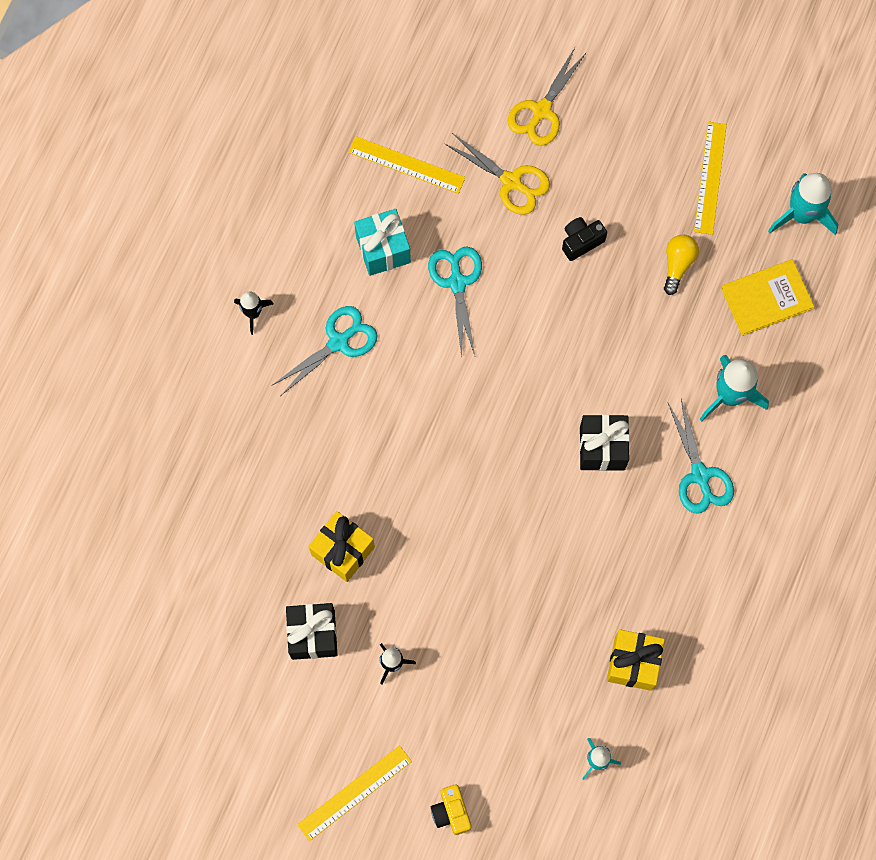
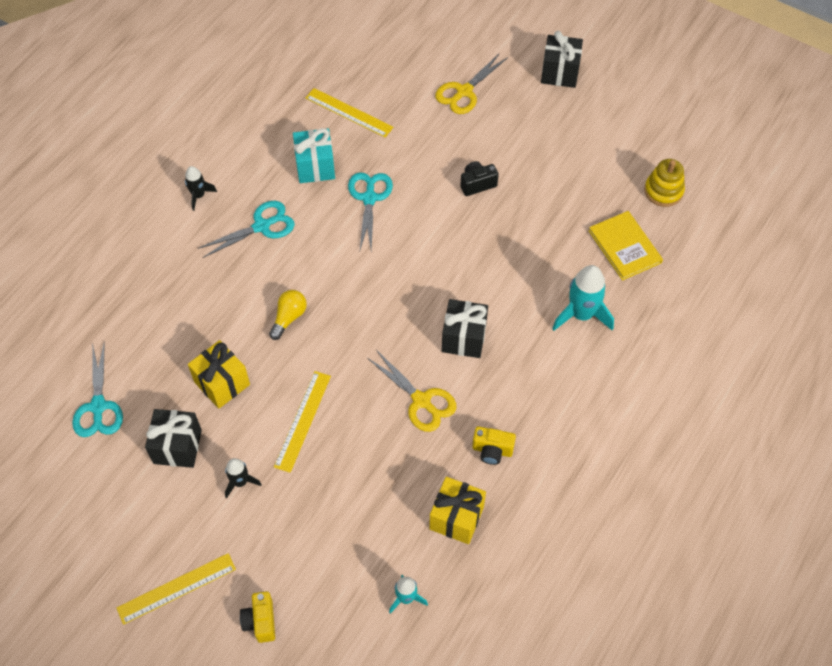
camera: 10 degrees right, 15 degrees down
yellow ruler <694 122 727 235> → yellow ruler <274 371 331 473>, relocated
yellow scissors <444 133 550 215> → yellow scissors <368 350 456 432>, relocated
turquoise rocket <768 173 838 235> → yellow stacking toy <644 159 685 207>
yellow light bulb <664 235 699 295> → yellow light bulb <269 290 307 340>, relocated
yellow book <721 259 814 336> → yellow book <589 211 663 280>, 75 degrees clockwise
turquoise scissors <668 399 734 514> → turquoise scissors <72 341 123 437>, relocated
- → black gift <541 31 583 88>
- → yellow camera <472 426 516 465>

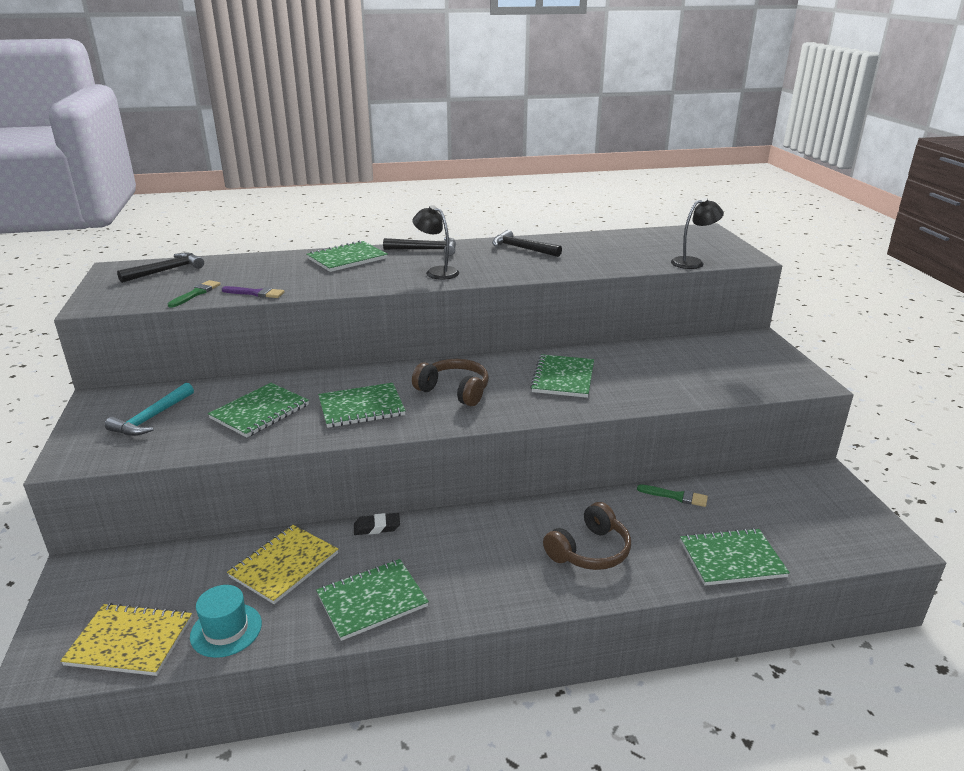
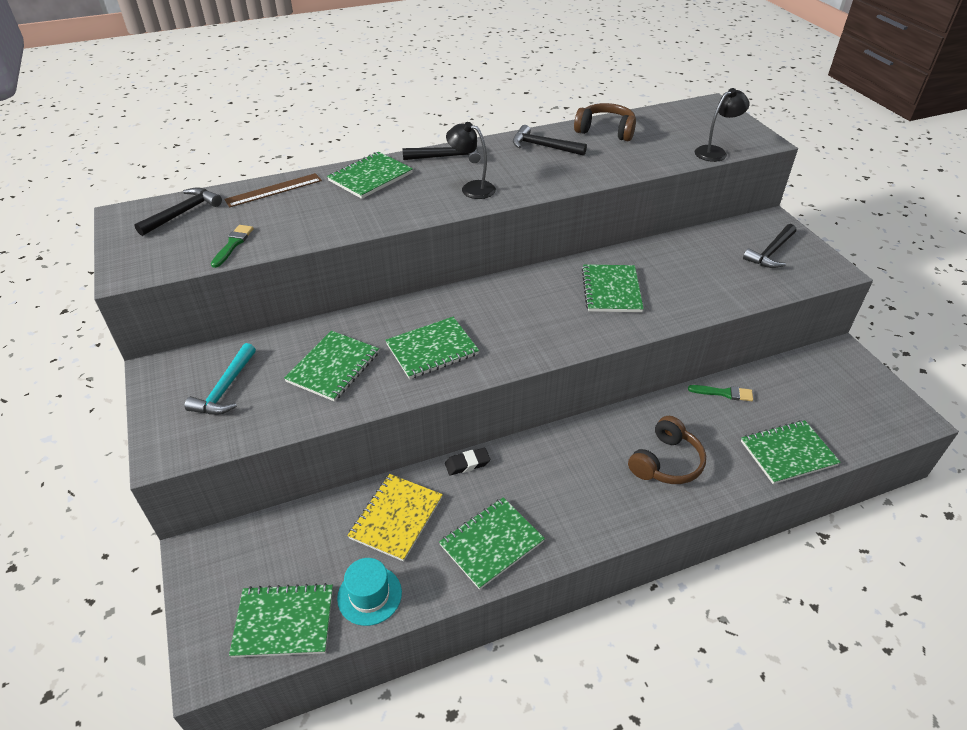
camera: 10 degrees left, 15 degrees up
purple brush <221 286 284 298> → -
brown headphones <412 359 489 406> → brown headphones <574 103 636 141>, relocated
yellow notebook <60 603 192 676> → green notebook <229 583 333 658>
- → brown ruler <224 173 322 207>
- → black hammer <743 224 796 268>

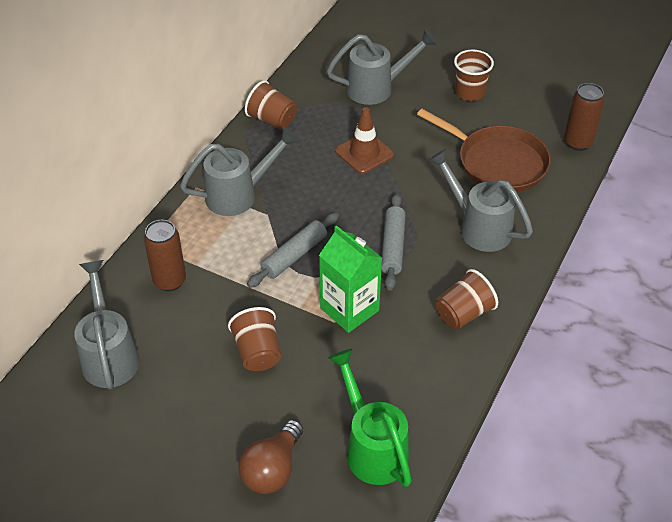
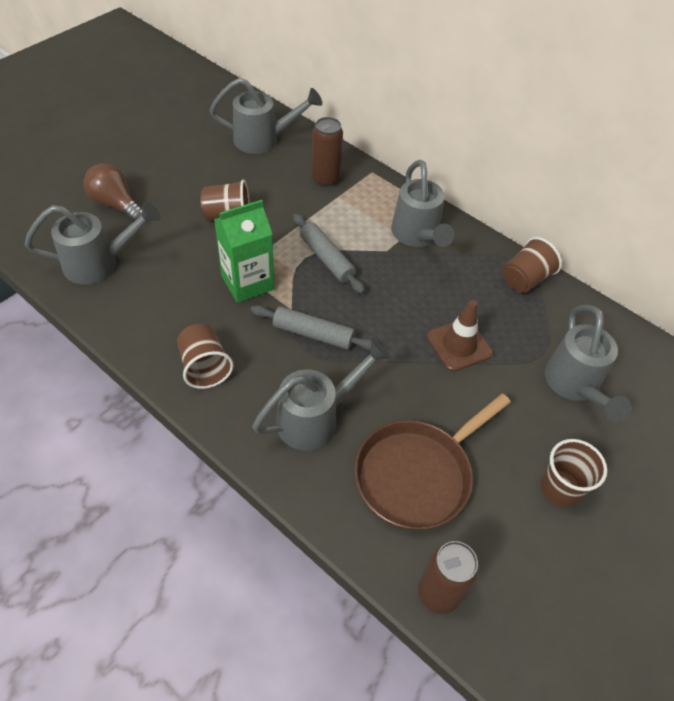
camera: 100 degrees right, 5 degrees up
green watering can <328 349 412 487> → grey watering can <25 201 161 285>

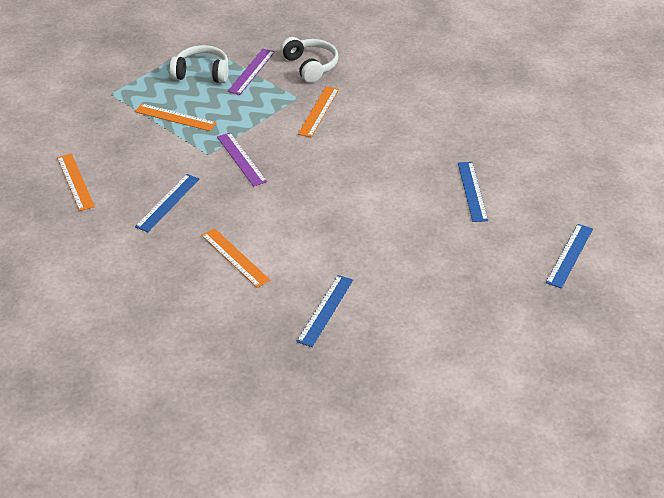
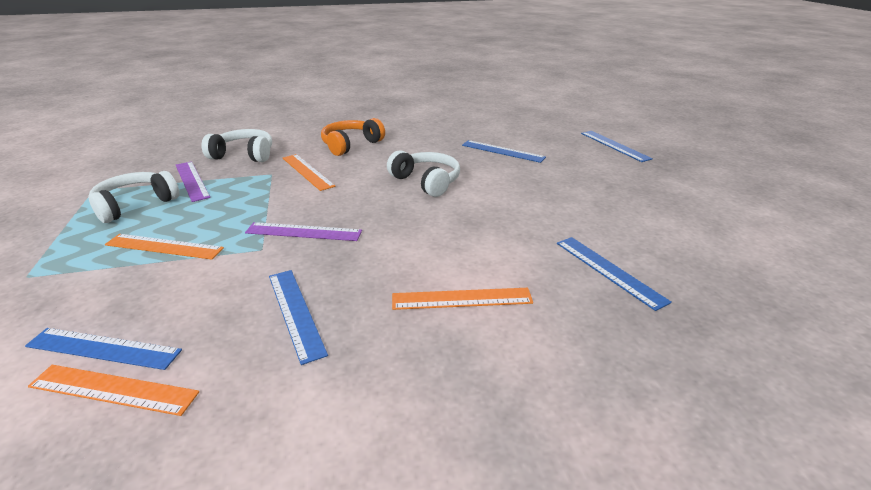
camera: 55 degrees left, 10 degrees down
orange ruler <135 104 216 131> → orange ruler <105 234 224 260>, 45 degrees clockwise
- → orange headphones <321 118 385 156>
- → white headphones <387 150 460 197>
- → blue ruler <25 328 182 370>

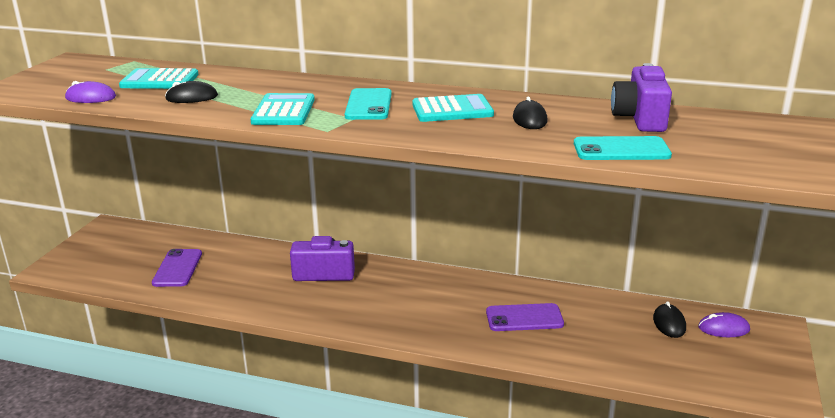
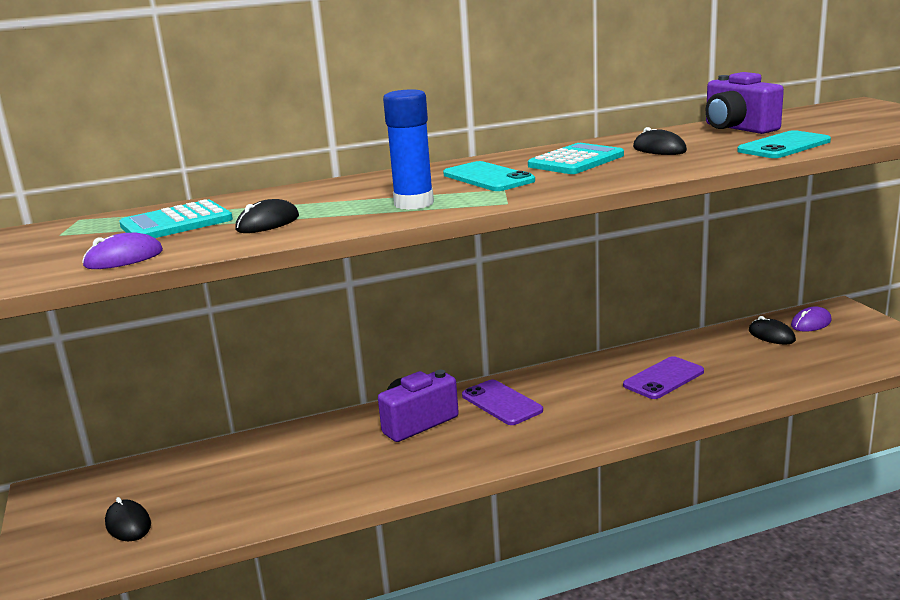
camera: 35 degrees left, 5 degrees down
turquoise calculator <250 93 315 125> → blue glue stick <383 89 434 210>
purple phone <152 249 202 287> → purple phone <462 379 543 425>, relocated
- → black mouse <105 497 151 541>

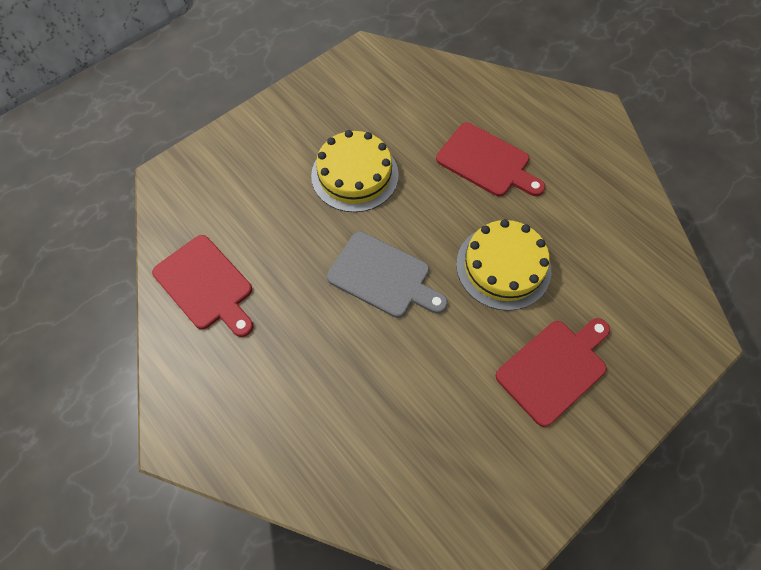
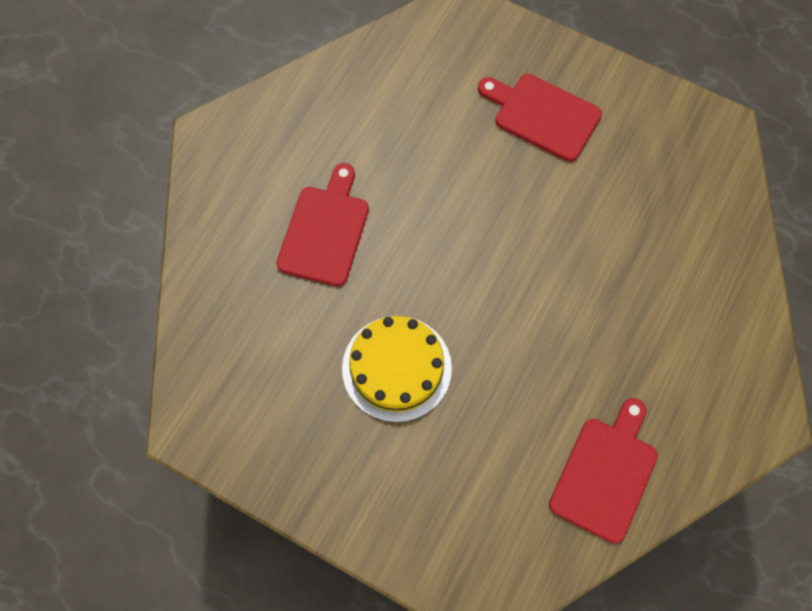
camera: 110 degrees left, 5 degrees up
yellow cake <456 219 551 311> → -
grey cutting board <327 231 448 318> → -

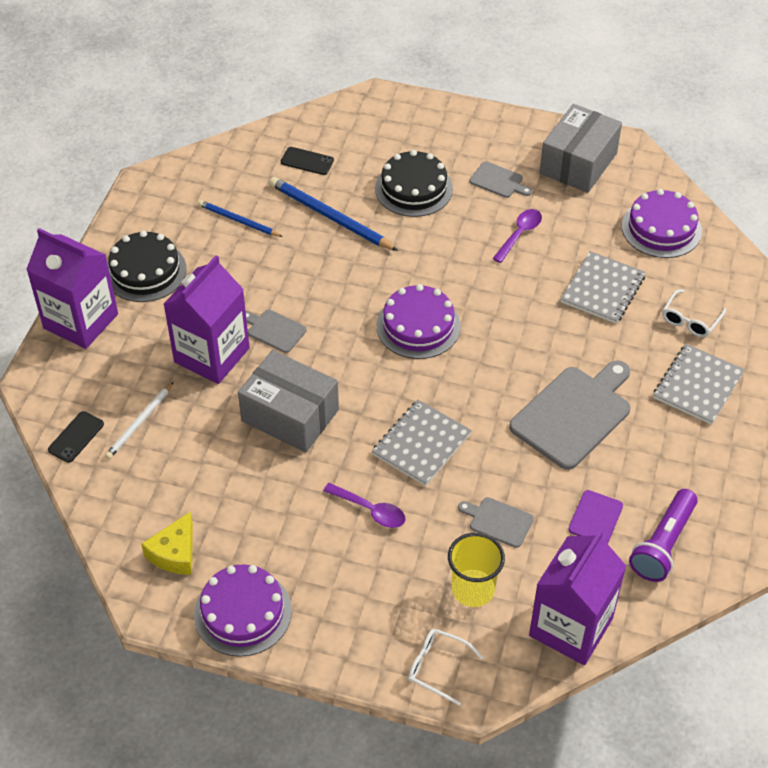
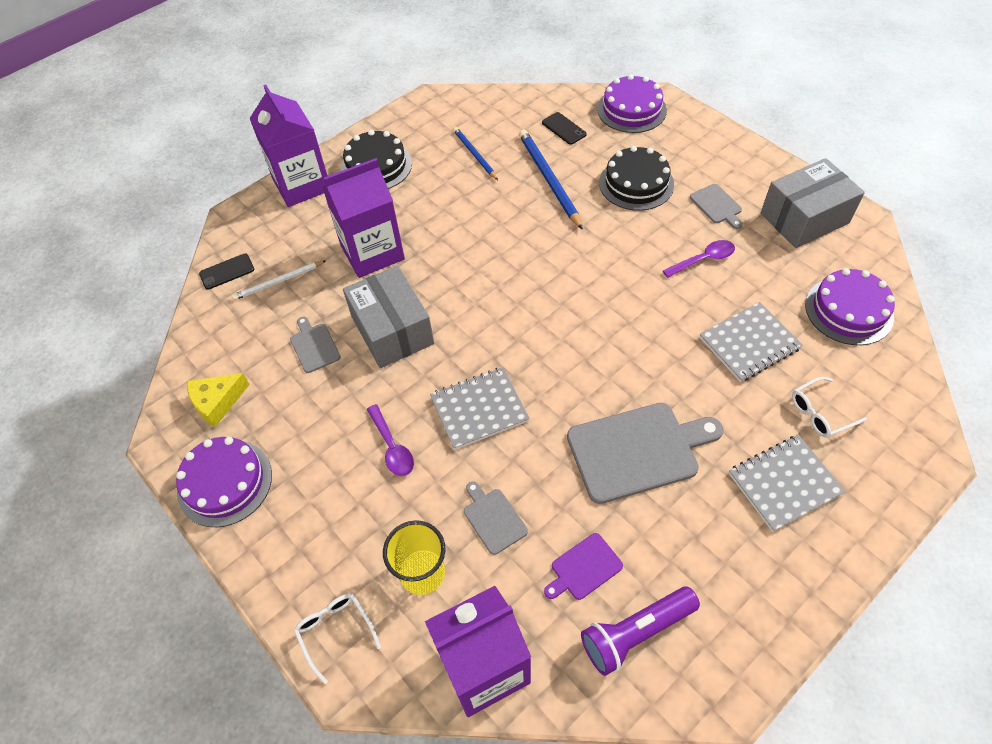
camera: 35 degrees right, 5 degrees up
purple cake <377 284 461 359> → purple cake <597 74 667 133>, relocated
grey cutting board <246 310 307 353> → grey cutting board <290 317 340 373>, relocated

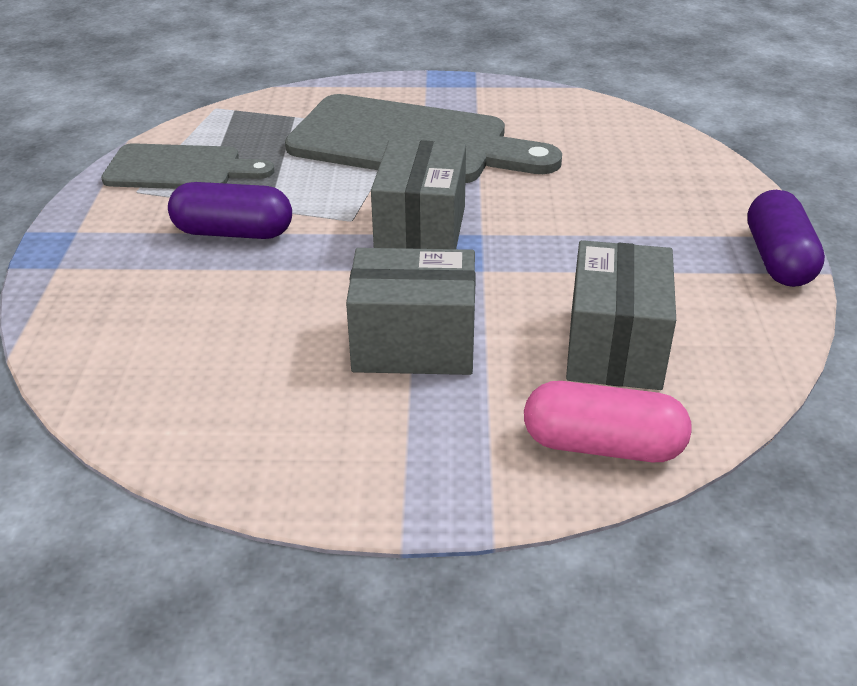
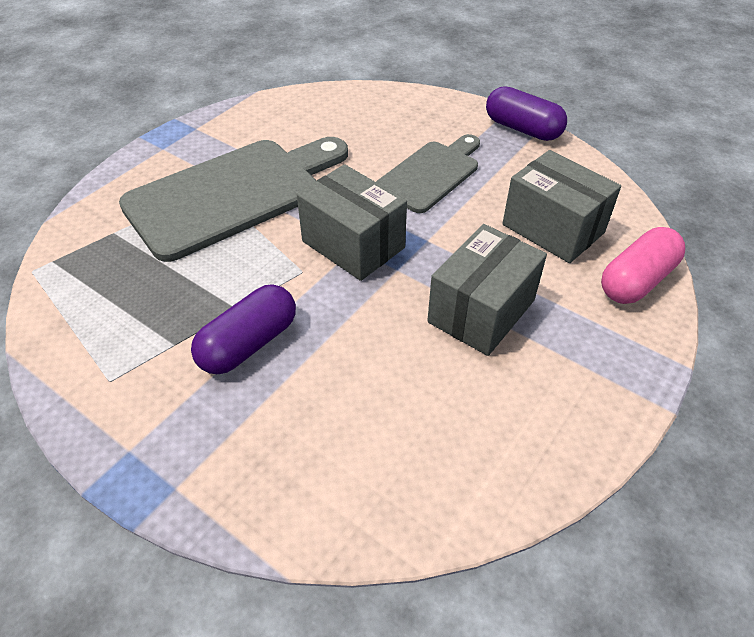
camera: 55 degrees left, 10 degrees up
grey cutting board <101 143 274 189> → grey cutting board <376 134 480 213>, relocated

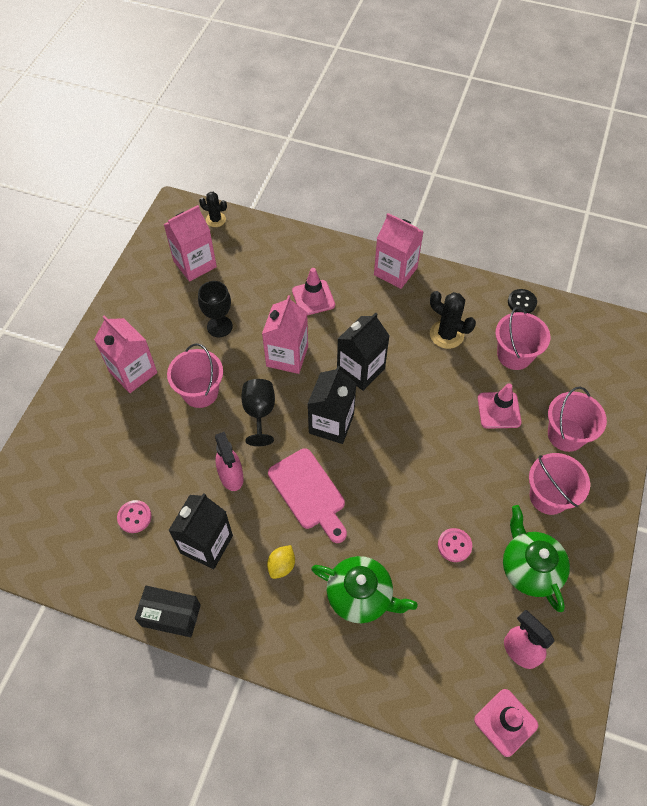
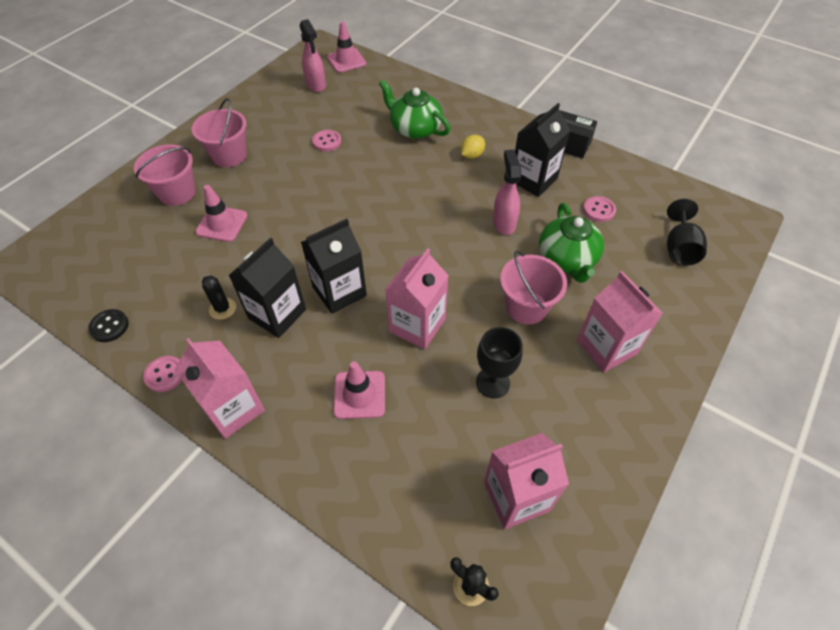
camera: 165 degrees left, 5 degrees down
black cactus <430 291 476 349> → black cactus <202 276 236 320>, x0.64
pink bucket <495 307 550 370> → -
black carton <308 366 357 444> → black carton <229 237 306 338>, relocated
black goblet <241 379 275 446> → black goblet <667 199 707 266>, relocated
pink cutting board <268 448 347 543> → -
green teapot <503 505 570 612> → green teapot <539 203 604 283>, relocated
- → pink button <143 356 182 392>

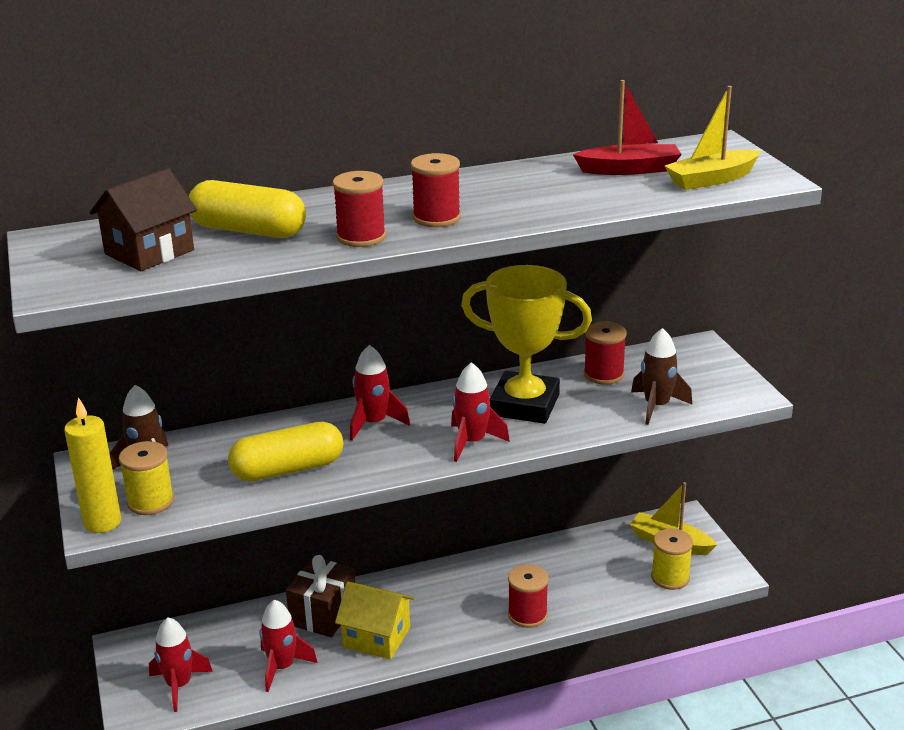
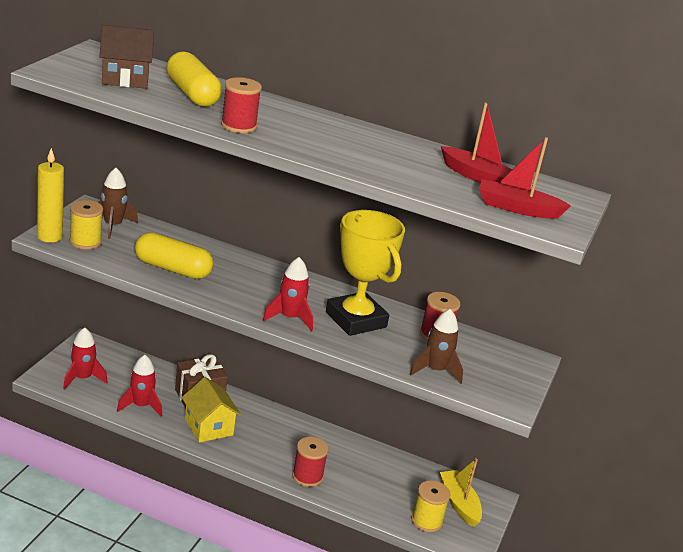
camera: 35 degrees right, 0 degrees up
yellow boat <665 86 761 190> → red boat <479 137 571 219>
red spool <411 153 461 227> → -
red rocket <350 345 410 441> → -

